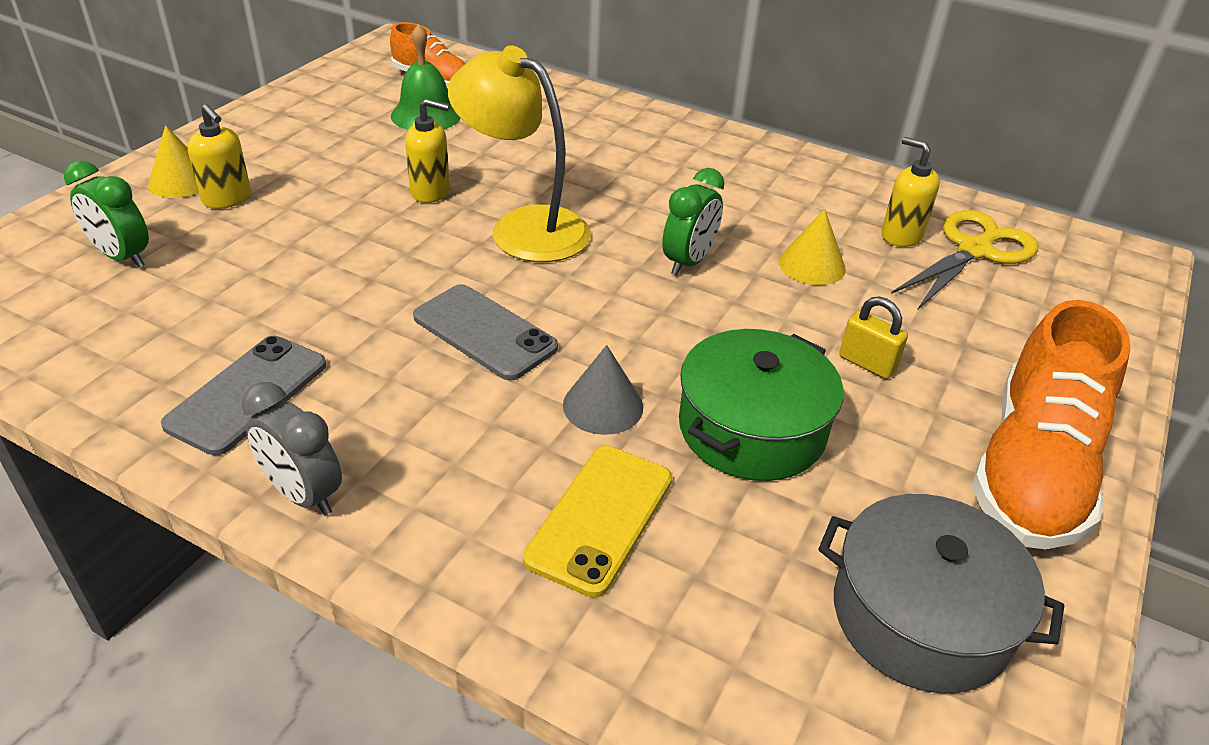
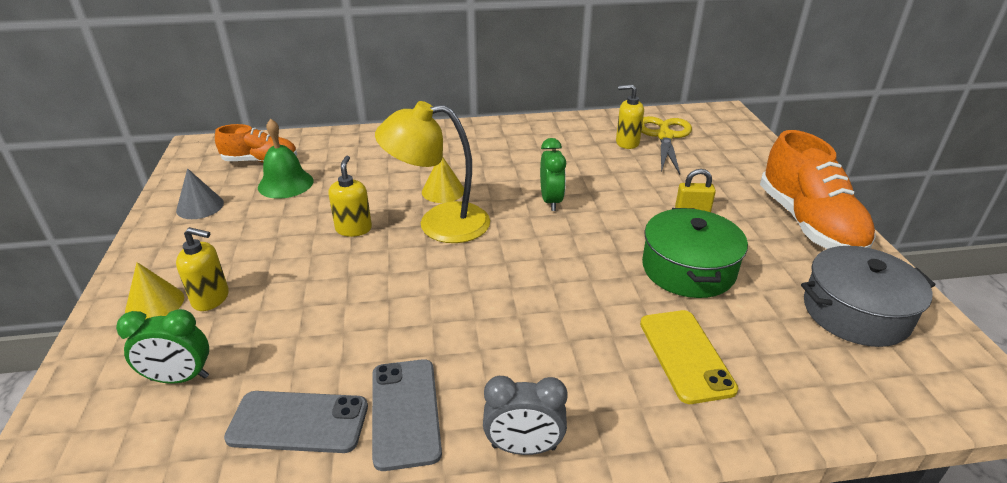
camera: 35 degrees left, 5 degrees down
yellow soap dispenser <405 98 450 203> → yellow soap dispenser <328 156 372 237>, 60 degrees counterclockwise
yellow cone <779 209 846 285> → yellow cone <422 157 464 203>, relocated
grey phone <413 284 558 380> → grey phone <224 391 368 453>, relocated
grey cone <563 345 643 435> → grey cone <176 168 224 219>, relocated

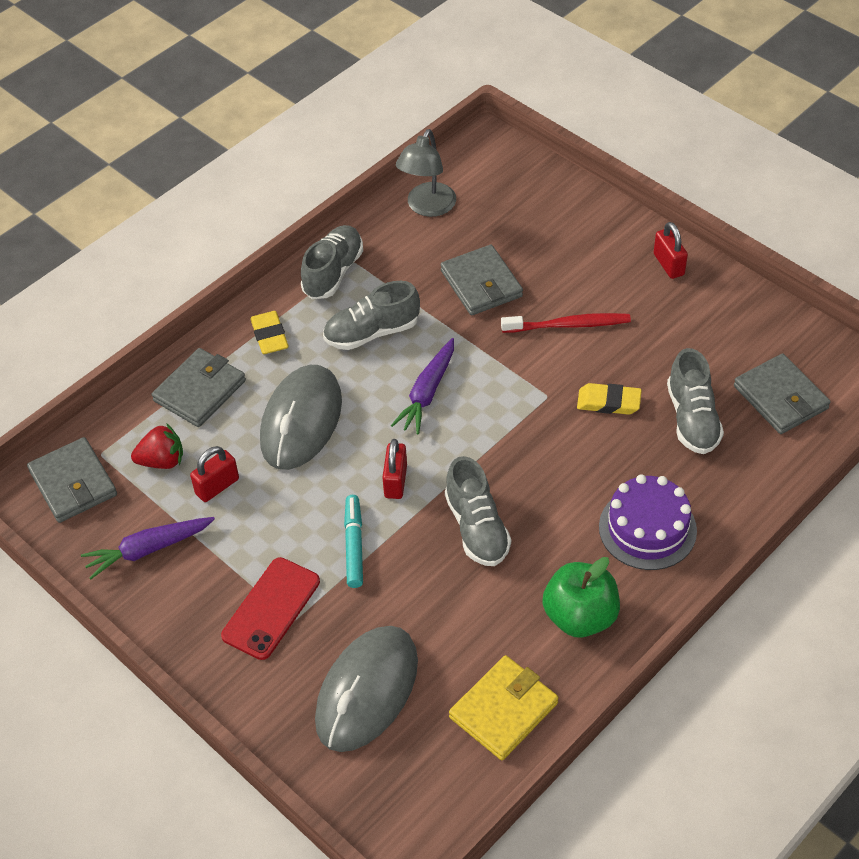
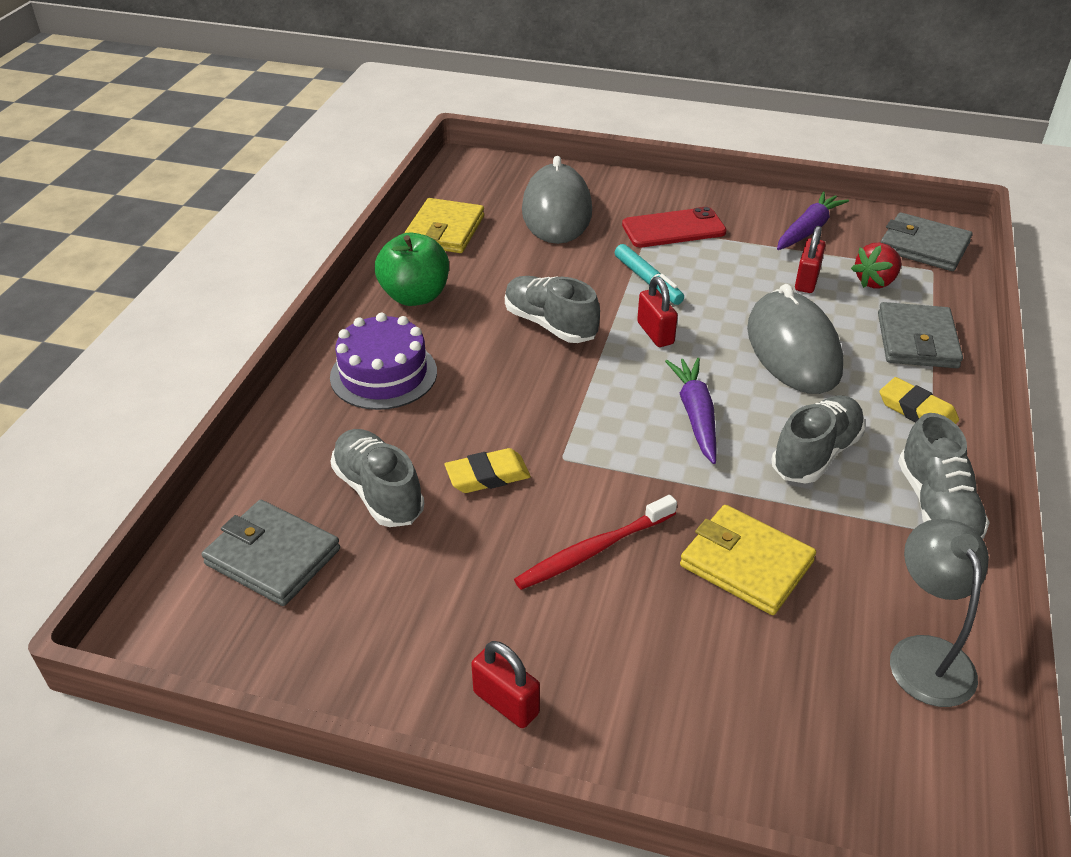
camera: 150 degrees right, 10 degrees down
grey wallet <441 245 523 316> → yellow wallet <680 505 816 615>
red phone <221 557 320 660> → red phone <622 207 727 247>, 75 degrees clockwise

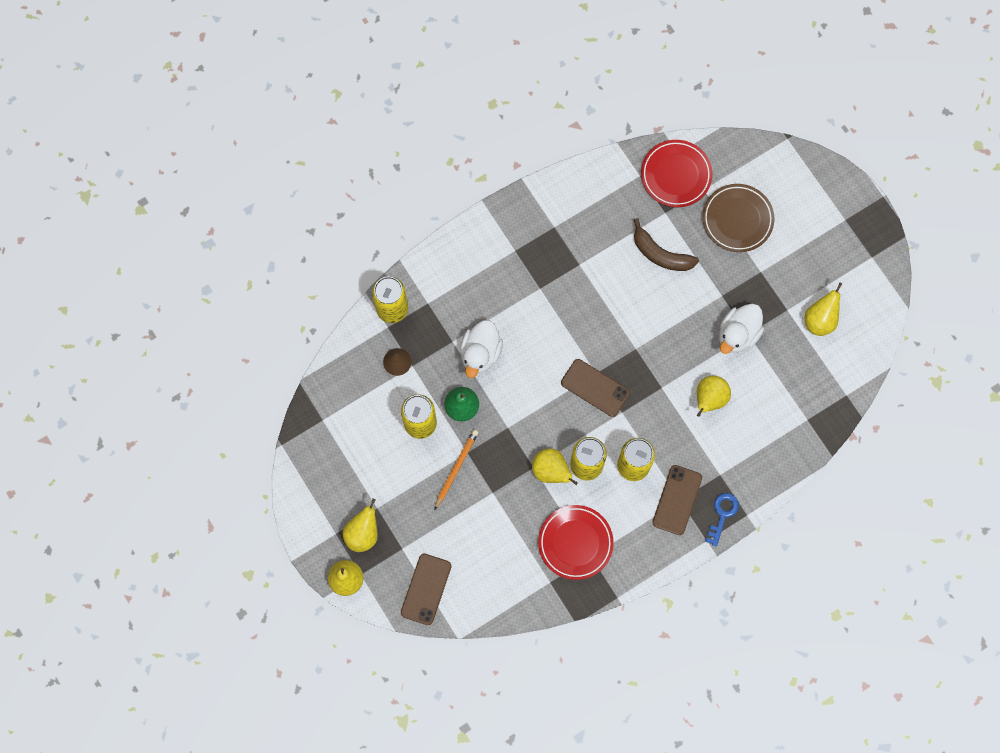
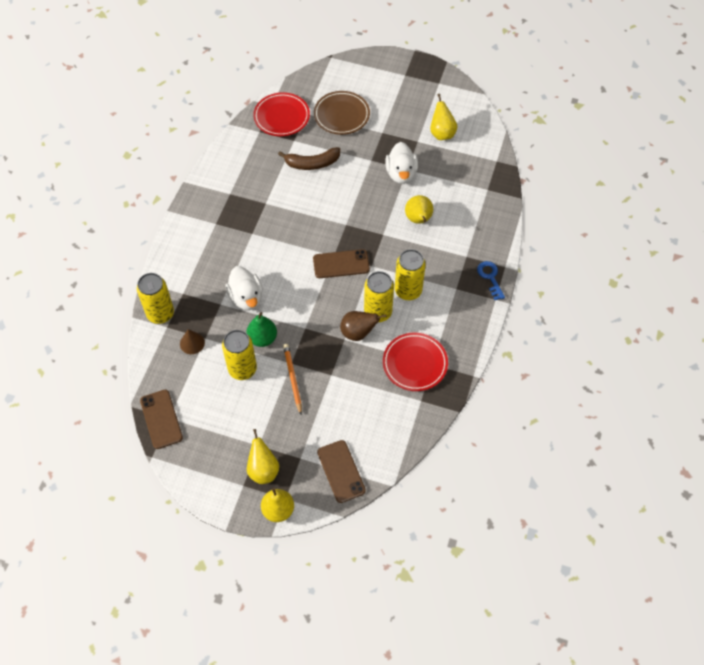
camera: 40 degrees left, 15 degrees down
yellow pear <532 448 578 485> → brown pear <340 311 386 341>
brown phone <652 465 702 535> → brown phone <140 390 183 449>, relocated

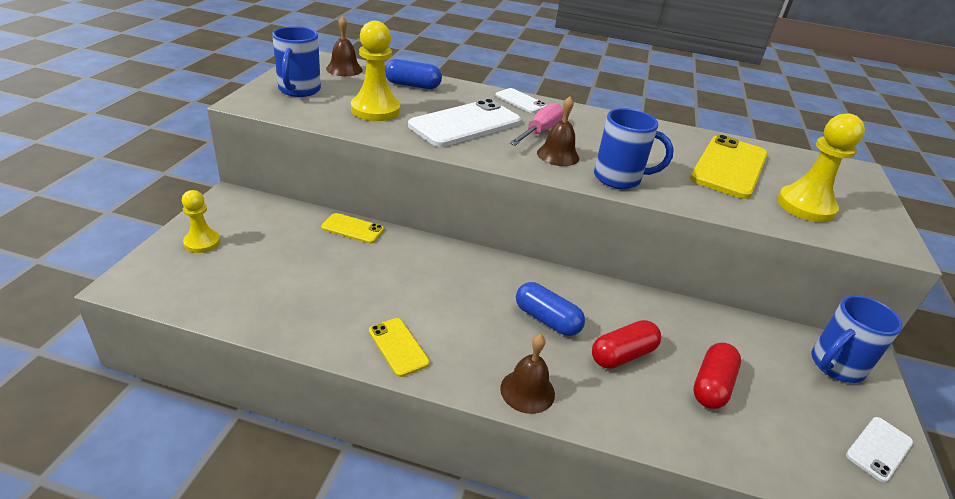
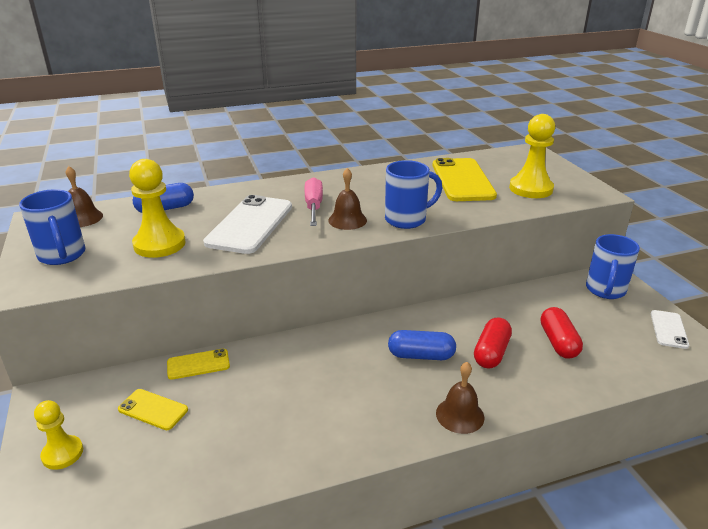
camera: 30 degrees left, 5 degrees down
white phone <495 88 547 113> → -
yellow phone <369 318 430 377> → yellow phone <118 389 188 430>, relocated

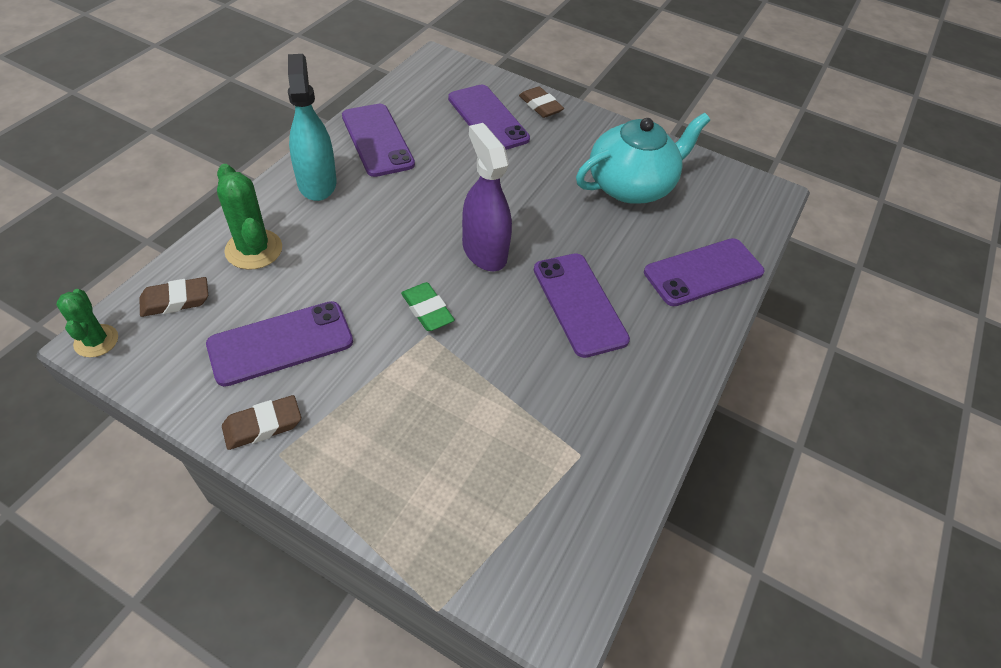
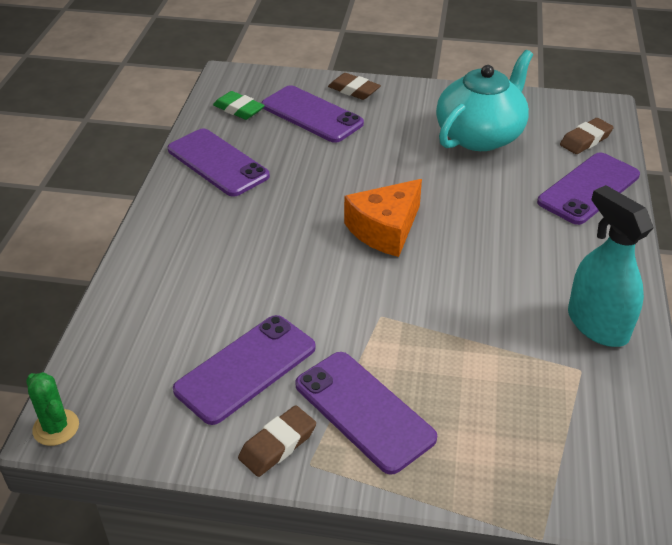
camera: 15 degrees left, 10 degrees down
turquoise spray bottle <288 54 337 201> → turquoise spray bottle <568 185 654 347>, relocated
purple spray bottle <462 123 512 271> → orange cheese <344 179 422 257>
green cactus <217 164 282 270> → -
purple phone <534 253 630 358> → purple phone <295 352 437 475>, relocated
brown eraser <139 277 208 317> → brown eraser <560 118 614 154>, relocated
green eraser <401 282 455 331> → green eraser <213 91 265 120>, relocated

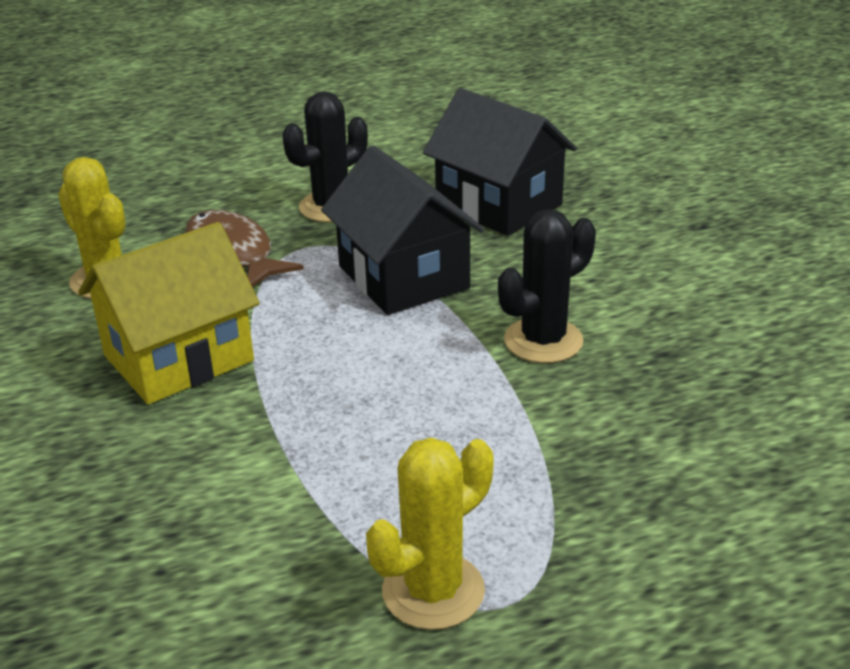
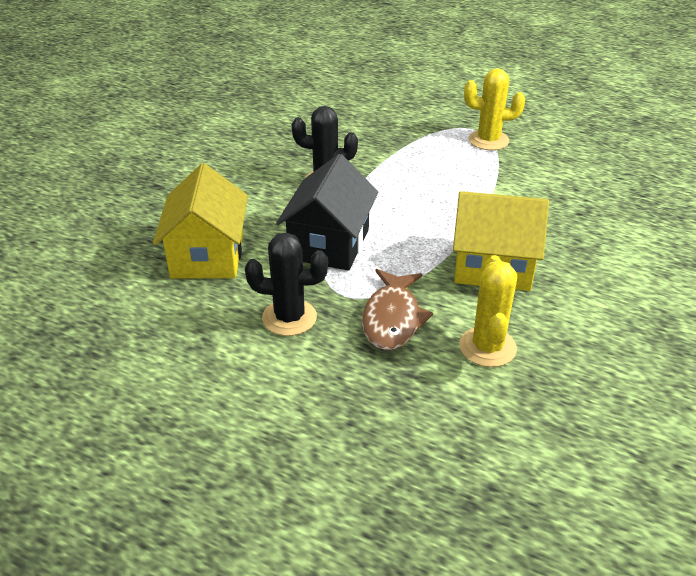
camera: 135 degrees left, 5 degrees up
black house <423 88 577 236> → yellow house <153 163 248 279>

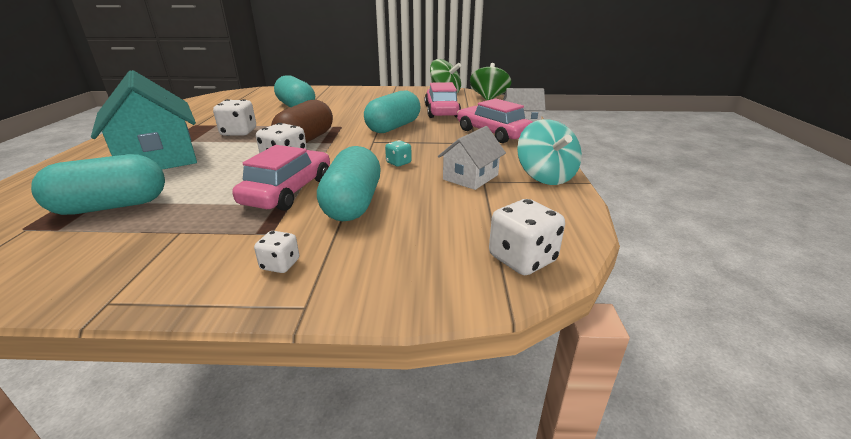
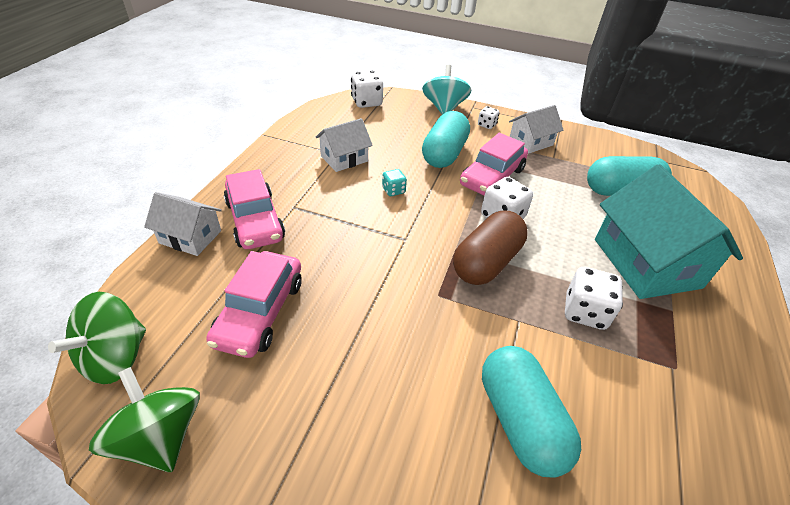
camera: 165 degrees left, 15 degrees up
turquoise capsule <364 91 421 133> → -
turquoise spinning top <517 119 582 185> → turquoise spinning top <422 65 471 114>, relocated
- → white house <509 105 563 154>

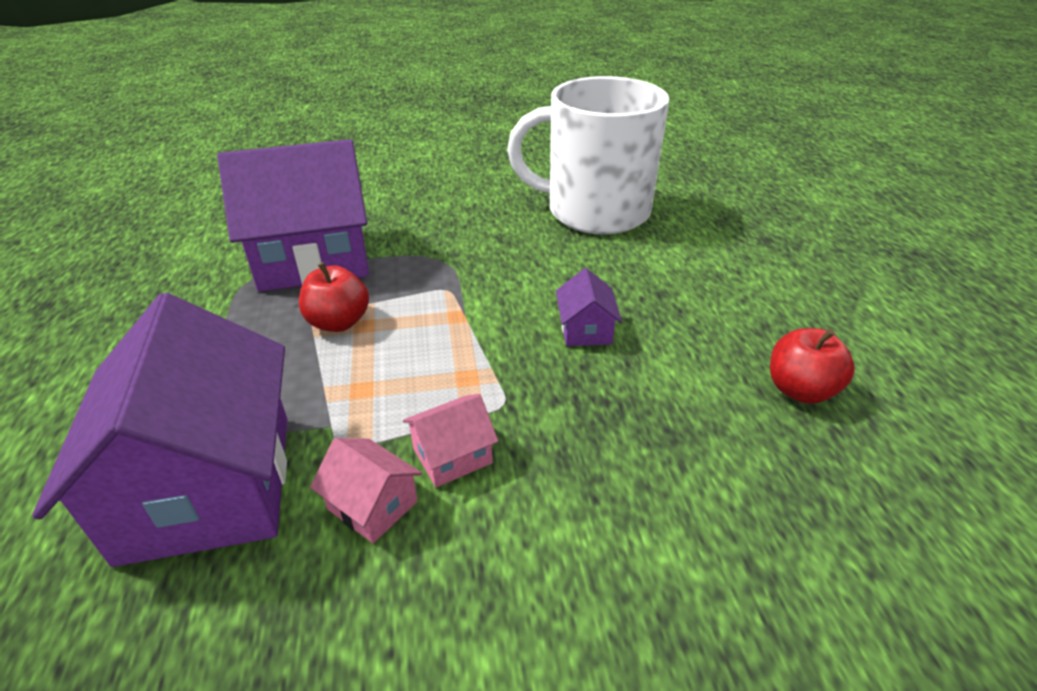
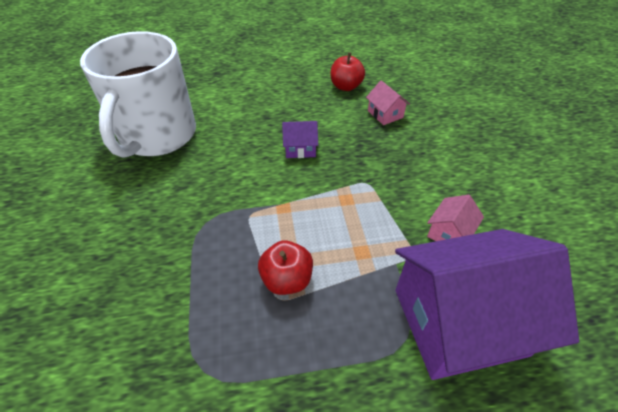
camera: 90 degrees left, 10 degrees up
purple house <217 139 369 292> → -
pink house <403 394 498 488> → pink house <366 80 410 125>, relocated

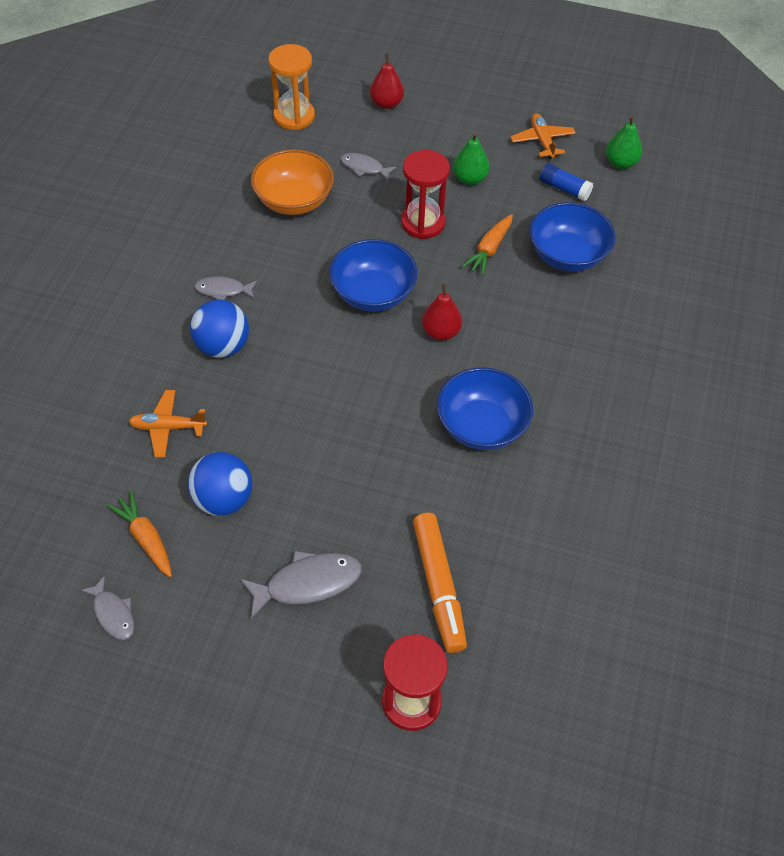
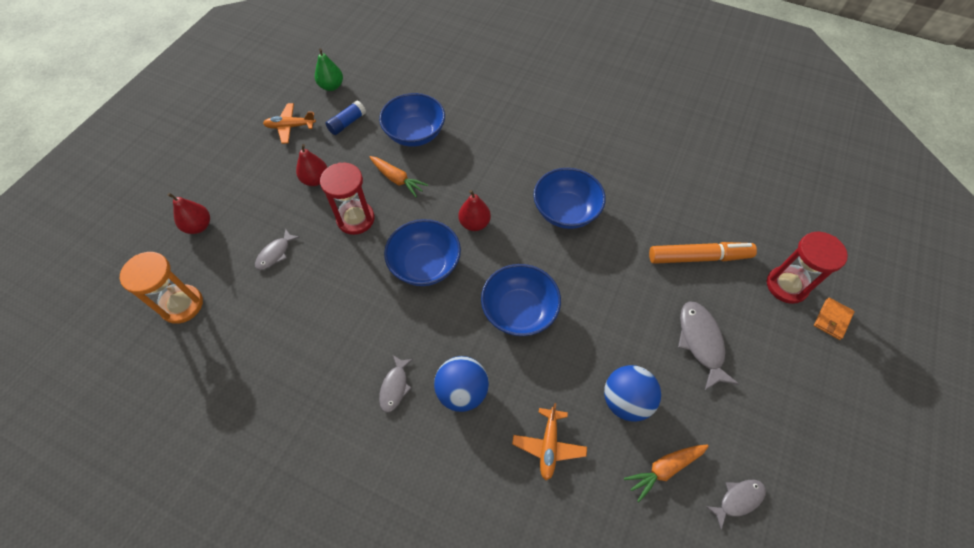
camera: 80 degrees left, 5 degrees up
green pear <453 132 490 185> → red pear <296 144 328 186>
orange bowl <251 149 334 215> → -
- → blue bowl <481 264 561 336>
- → orange wallet <814 297 855 340>

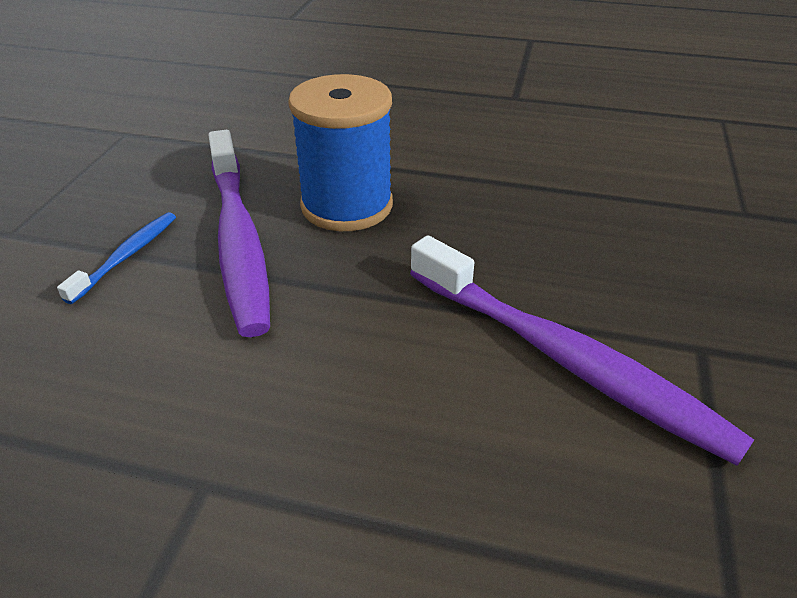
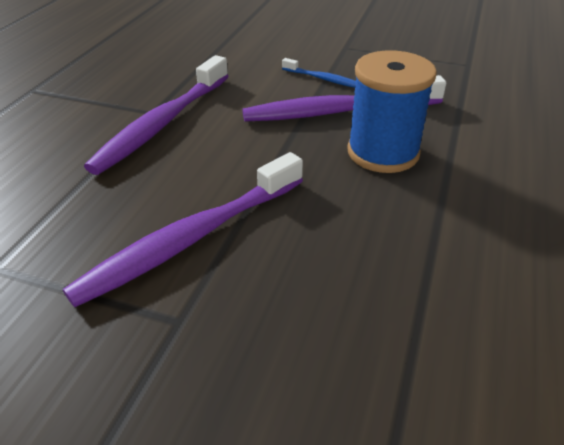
camera: 95 degrees right, 0 degrees up
- → purple toothbrush <84 55 229 175>

